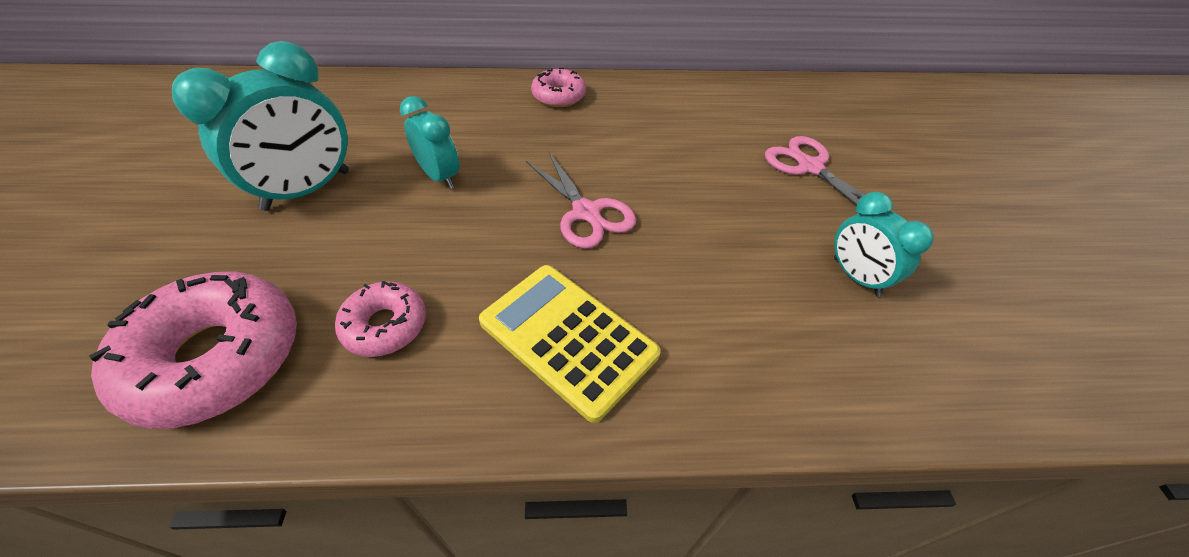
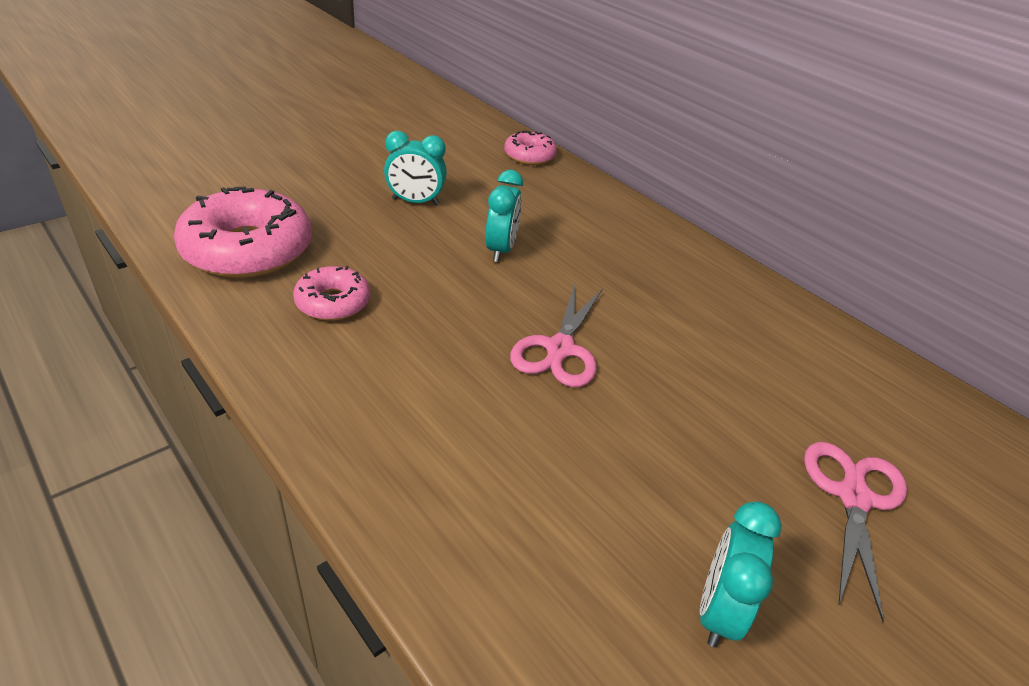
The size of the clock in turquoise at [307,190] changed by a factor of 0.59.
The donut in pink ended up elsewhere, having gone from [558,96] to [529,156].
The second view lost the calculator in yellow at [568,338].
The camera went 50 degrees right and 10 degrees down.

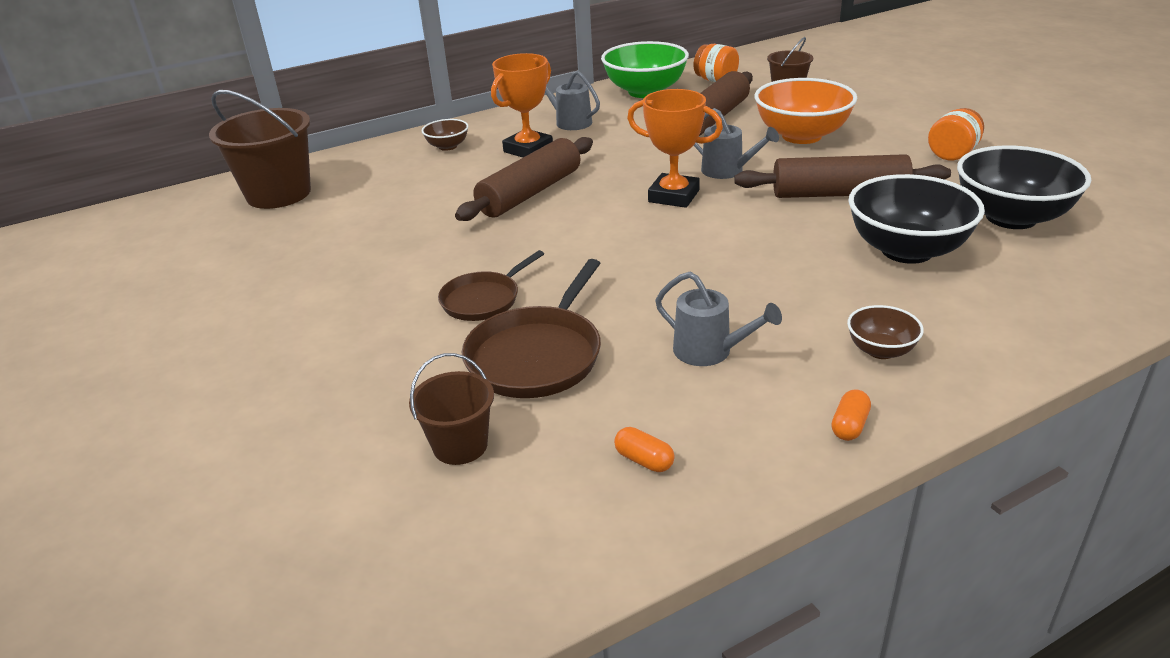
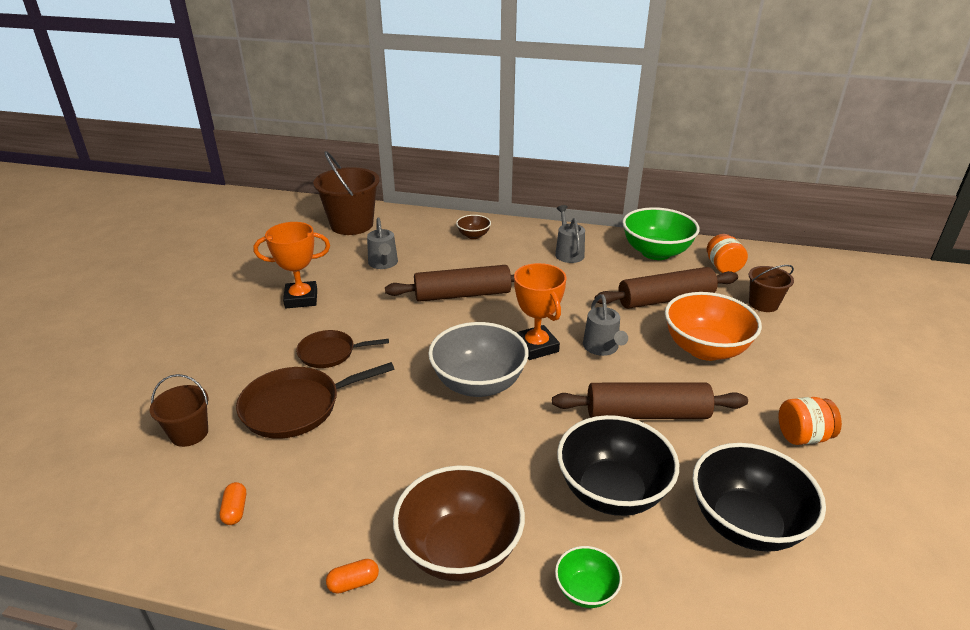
The trophy in orange ended up elsewhere, having gone from [528,149] to [301,299].
The rolling pin in brown at [839,194] ended up facing another way, 45 degrees counterclockwise from before.
The watering can in grey ended up elsewhere, having gone from [710,351] to [383,264].
The size of the bowl in brown at [880,350] changed by a factor of 2.04.
The second view gained the bowl in grey at [478,384].
The second view gained the bowl in green at [586,590].
The camera went 40 degrees right and 0 degrees up.

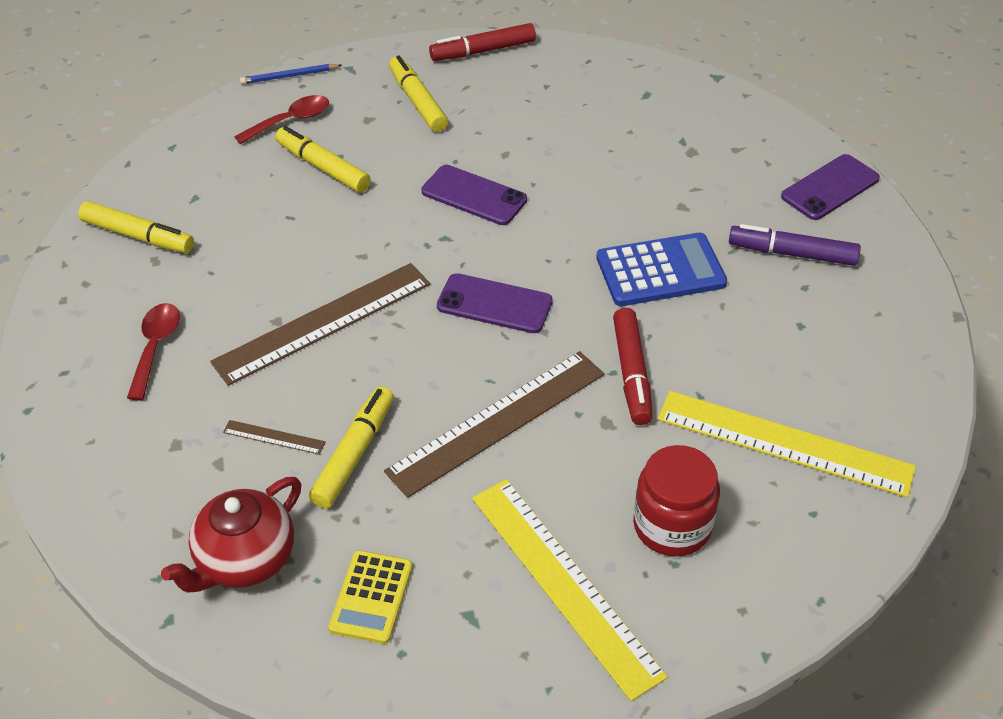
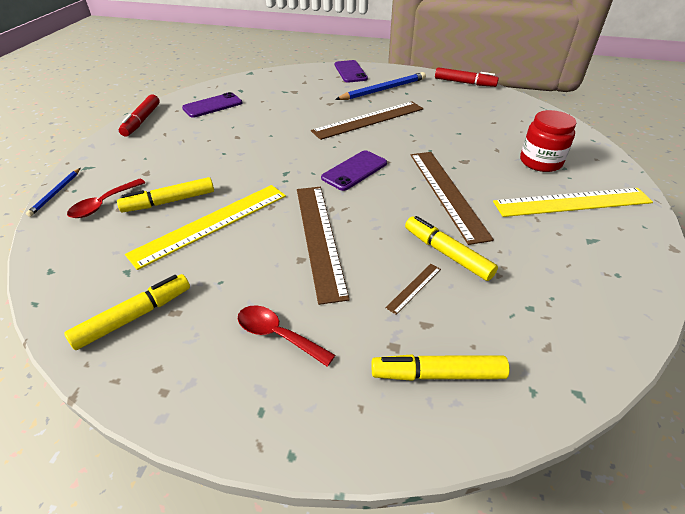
The marker in yellow ended up elsewhere, having gone from [418,101] to [437,374].
The spoon in red at [290,121] ended up facing another way, 135 degrees counterclockwise from before.
The phone in purple ended up elsewhere, having gone from [474,195] to [212,105].
Where the marker in purple stood at [792,253], the pencil in blue came to stand at [383,89].
Where the calculator in blue stood at [660,271], the ruler in brown came to stand at [369,120].
The marker in red ended up elsewhere, having gone from [631,373] to [464,83].
The ruler in yellow ended up elsewhere, having gone from [784,443] to [211,223].
The second view lost the teapot in red at [245,560].
The second view lost the calculator in yellow at [371,597].
The camera went 65 degrees left and 5 degrees down.

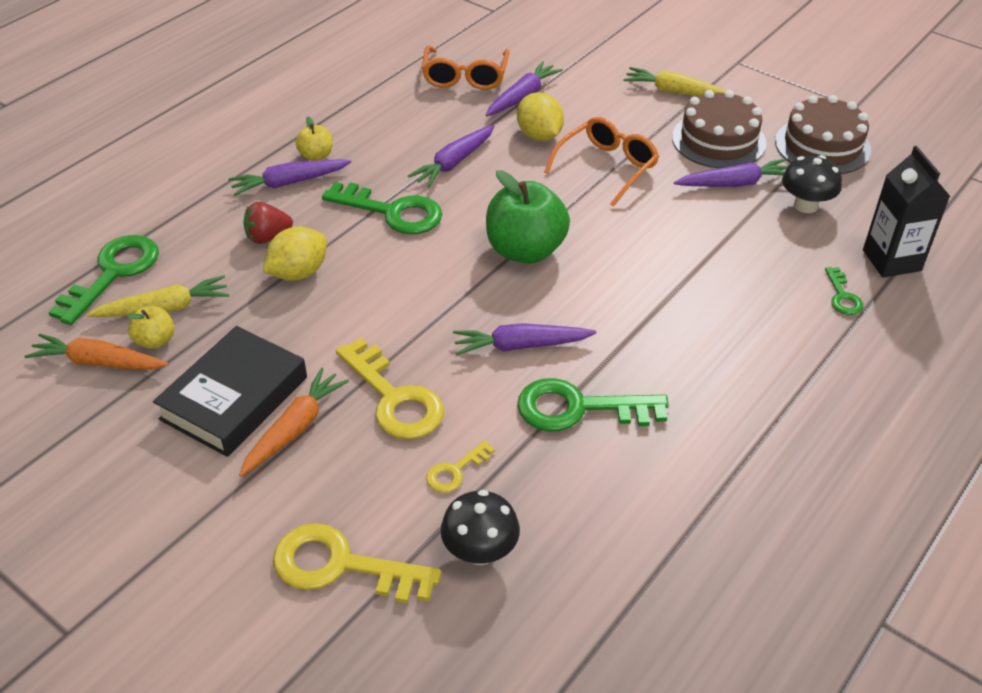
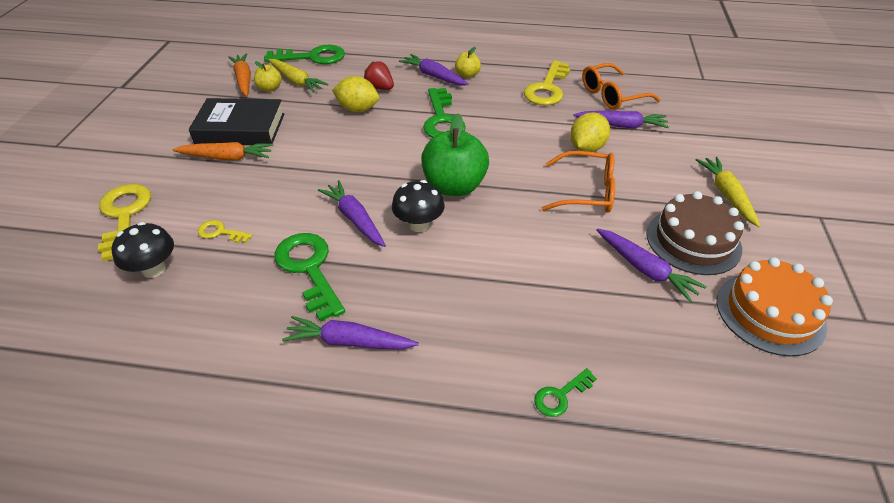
What was the cake in brown at [822,146] turned into the cake in orange at [770,313].
The carrot in purple ended up elsewhere, having gone from [454,162] to [349,342].
The second view lost the carton in black at [891,260].
The mushroom in black ended up elsewhere, having gone from [805,205] to [419,224].
The key in yellow ended up elsewhere, having gone from [394,398] to [547,88].
The camera went 60 degrees right and 0 degrees up.

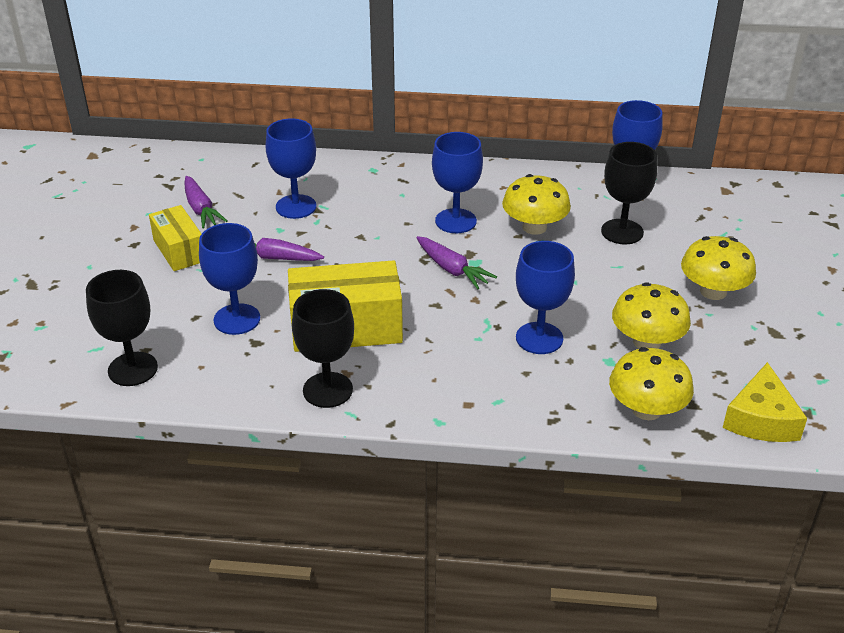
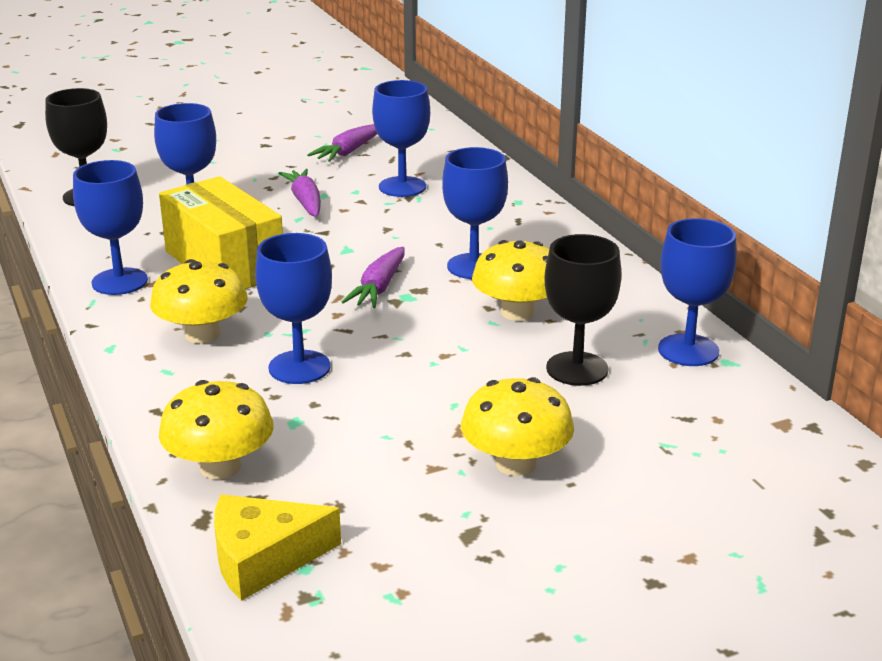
The second view lost the box in yellow at [179,250].
The mushroom in yellow ended up elsewhere, having gone from [647,342] to [202,334].
What was the goblet in black at [327,390] turned into the goblet in blue at [119,282].
The camera went 60 degrees right and 10 degrees down.

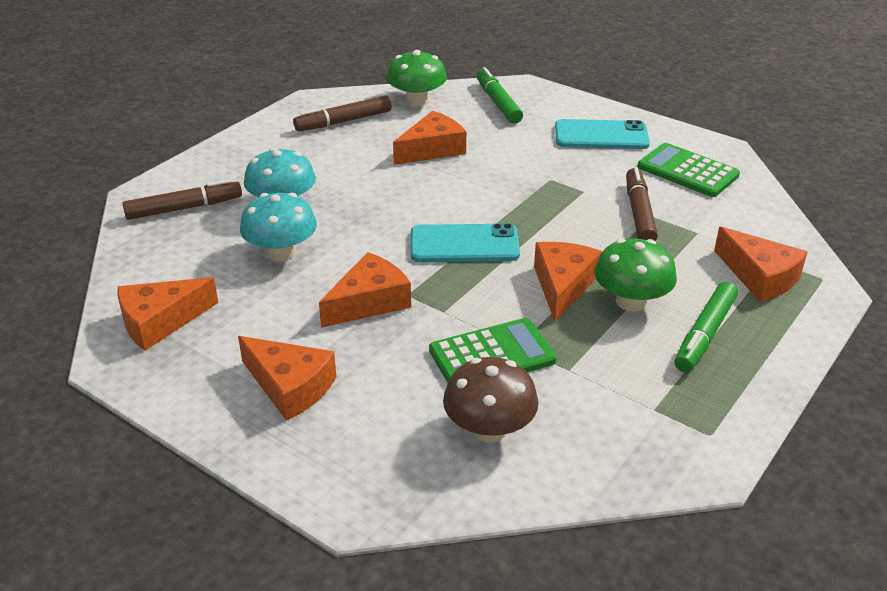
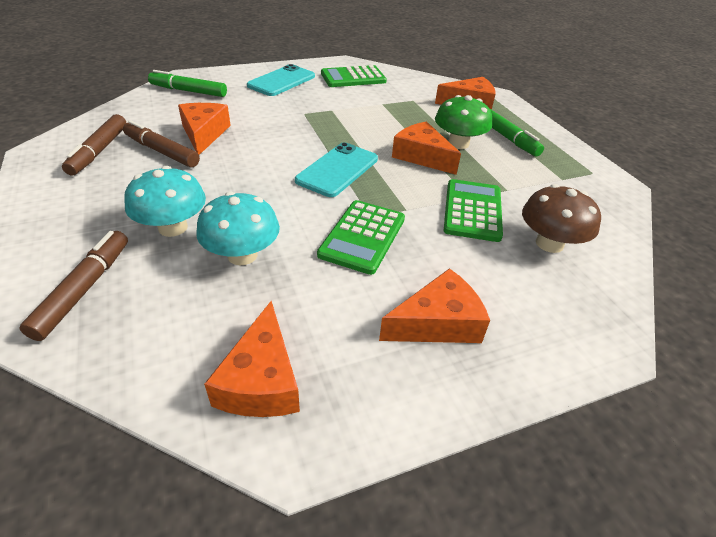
The second view lost the mushroom in green at [417,100].
The marker in brown ended up elsewhere, having gone from [639,213] to [162,151].
Where the cheese in orange stood at [369,302], the calculator in green came to stand at [362,237].
The camera went 60 degrees left and 5 degrees up.

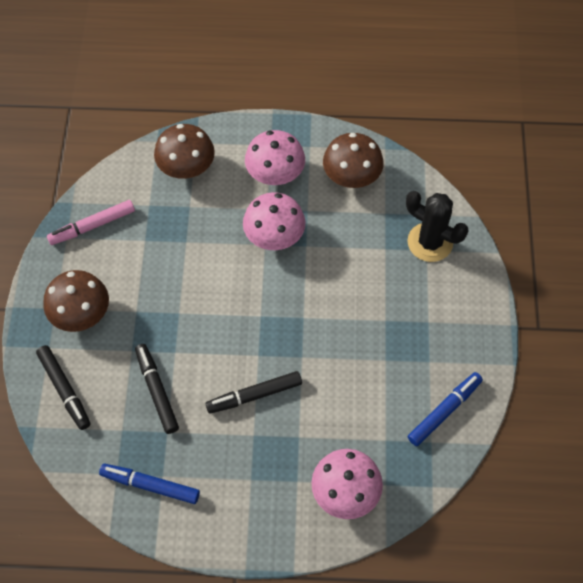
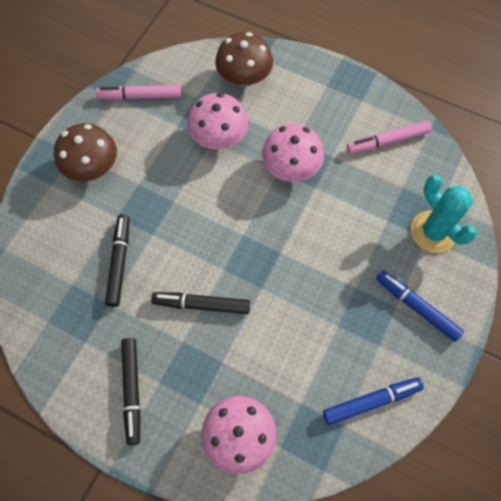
The mushroom in pink ended up elsewhere, having gone from [275,173] to [219,137].
Where the mushroom in brown stood at [351,176], the marker in pink came to stand at [387,141].
What was the cactus in black at [430,242] turned into the cactus in turquoise at [433,232].
The marker in black ended up elsewhere, having gone from [64,389] to [132,391].
The marker in blue ended up elsewhere, having gone from [150,485] to [416,307].
The camera went 25 degrees right and 5 degrees up.

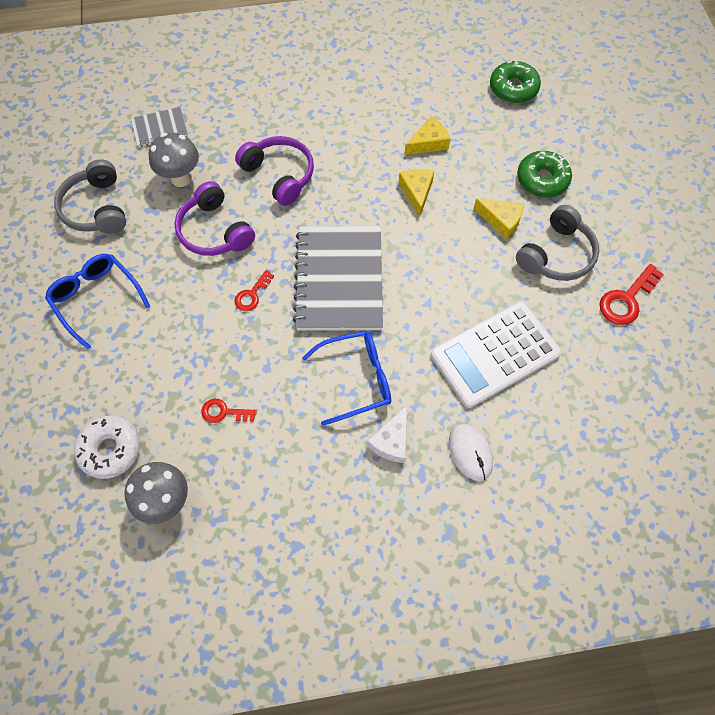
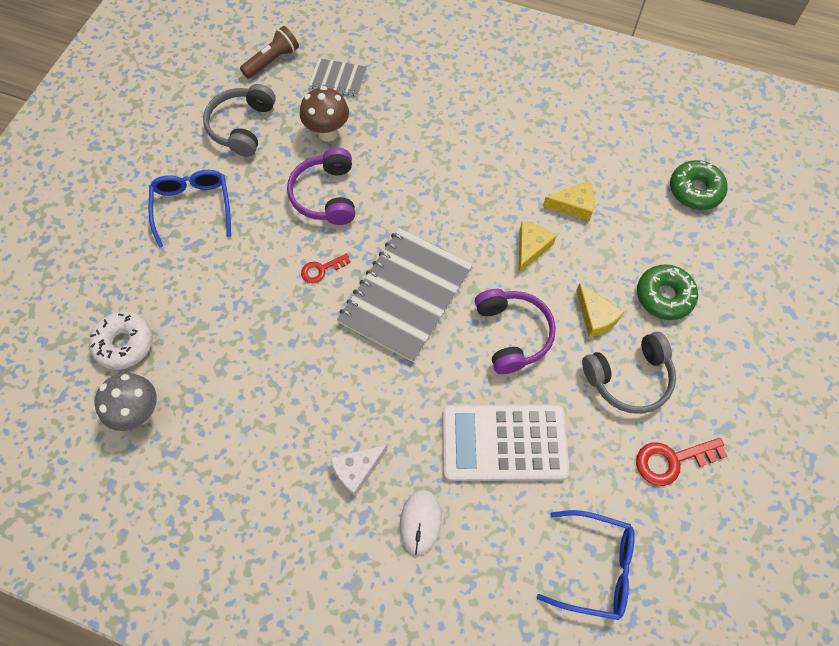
What was the mushroom in grey at [181,178] turned into the mushroom in brown at [327,133].
The headphones in purple ended up elsewhere, having gone from [279,175] to [513,334].
The glasses in blue ended up elsewhere, having gone from [356,379] to [595,567].
The second view lost the key in red at [224,412].
The second view gained the flashlight in brown at [272,61].
The camera went 30 degrees right and 0 degrees up.

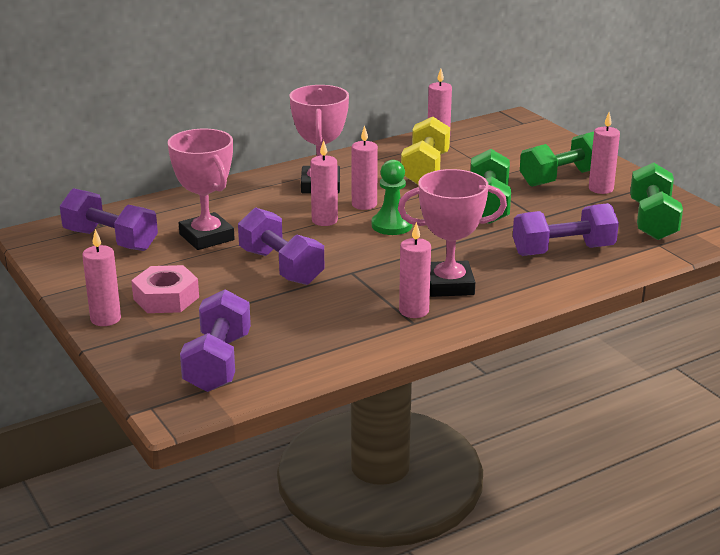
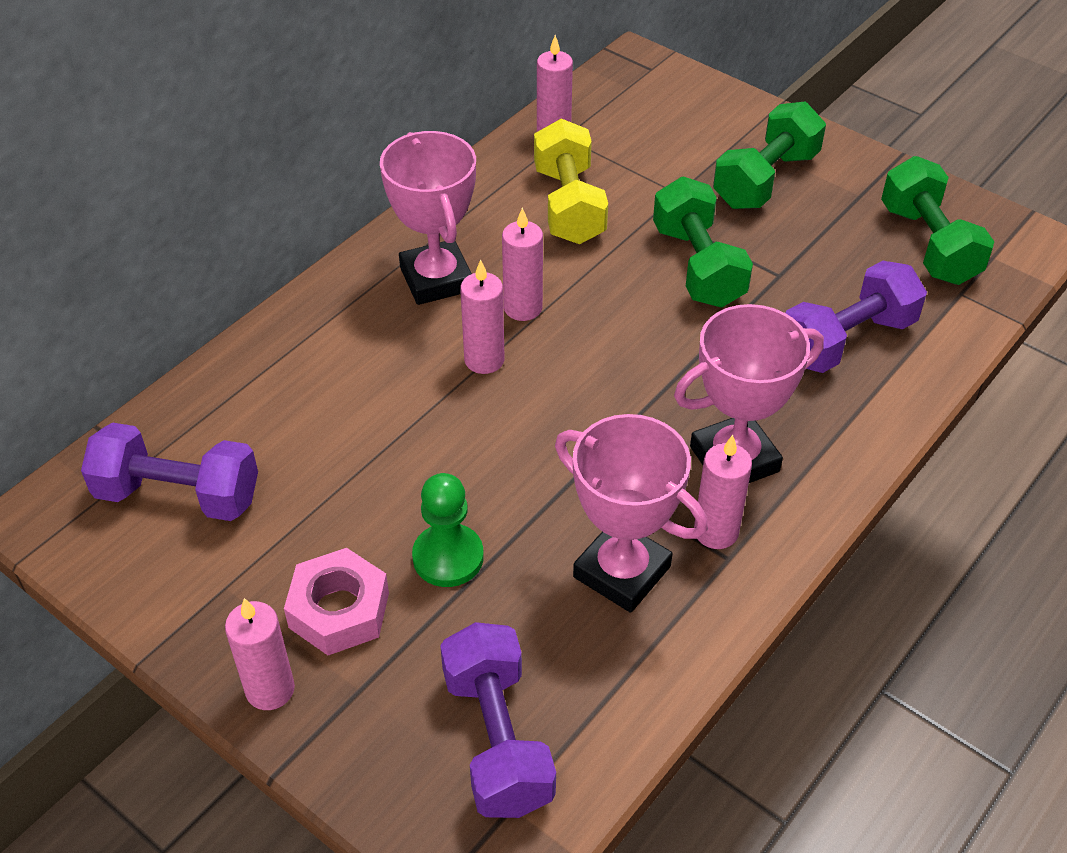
The second view lost the candle in pink at [601,189].
The trophy in pink ended up elsewhere, having gone from [206,237] to [622,572].
The pawn in green ended up elsewhere, having gone from [392,225] to [448,557].
The second view lost the dumbbell in purple at [281,267].
The camera went 20 degrees left and 20 degrees up.

